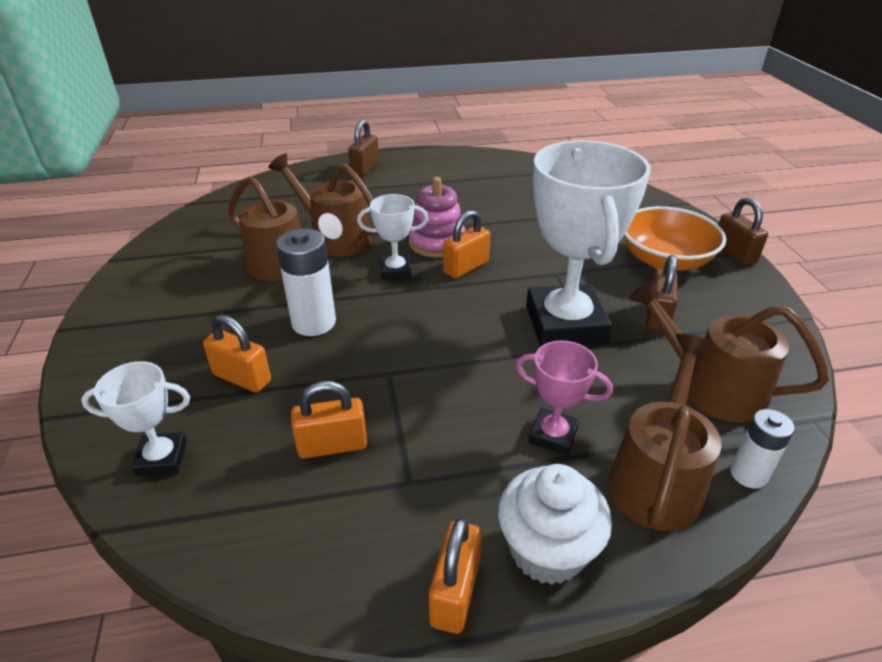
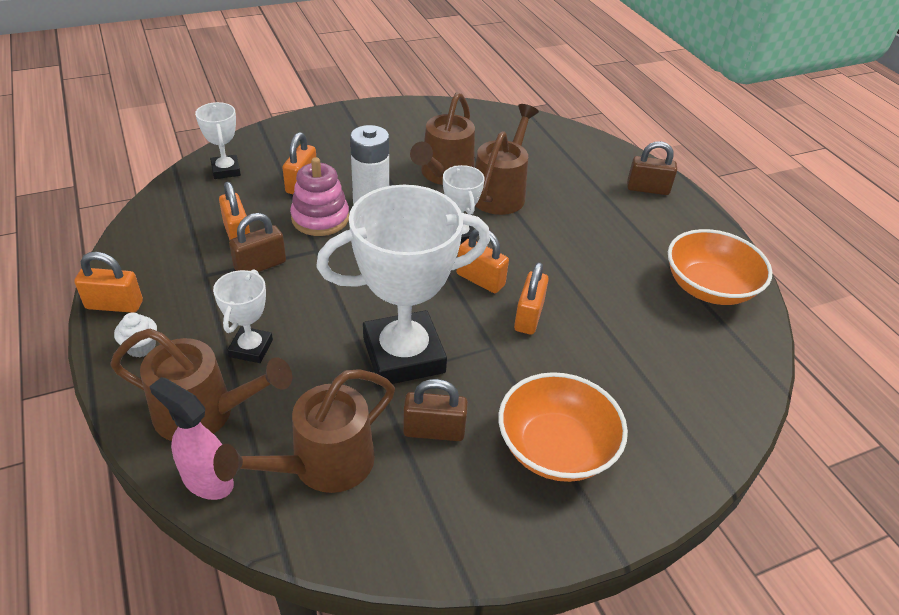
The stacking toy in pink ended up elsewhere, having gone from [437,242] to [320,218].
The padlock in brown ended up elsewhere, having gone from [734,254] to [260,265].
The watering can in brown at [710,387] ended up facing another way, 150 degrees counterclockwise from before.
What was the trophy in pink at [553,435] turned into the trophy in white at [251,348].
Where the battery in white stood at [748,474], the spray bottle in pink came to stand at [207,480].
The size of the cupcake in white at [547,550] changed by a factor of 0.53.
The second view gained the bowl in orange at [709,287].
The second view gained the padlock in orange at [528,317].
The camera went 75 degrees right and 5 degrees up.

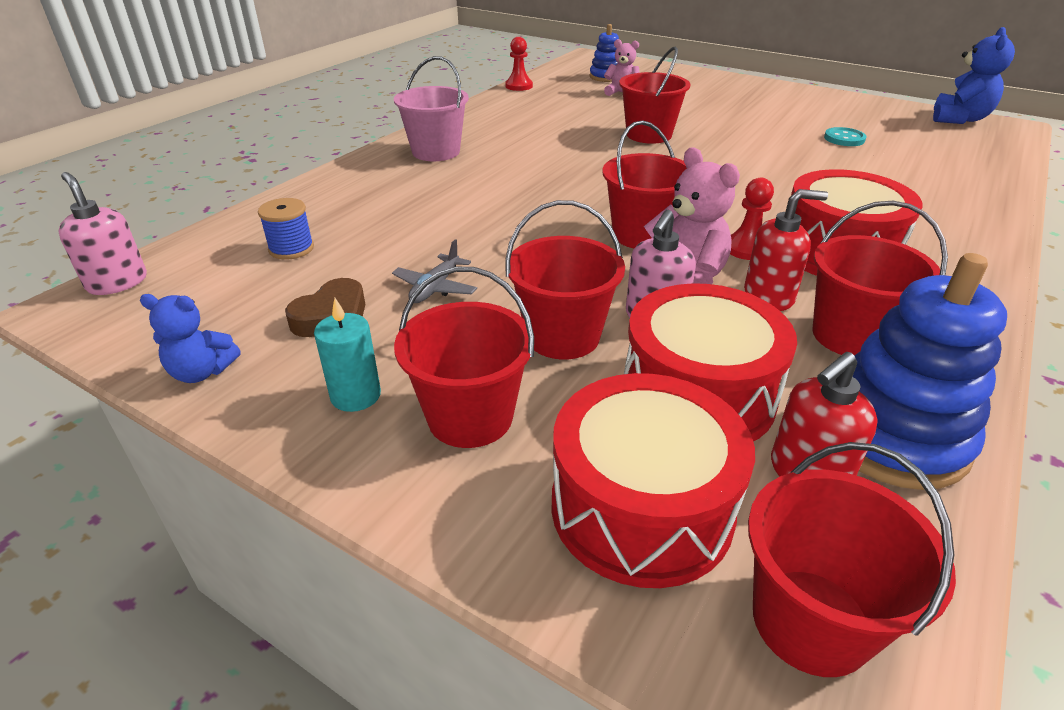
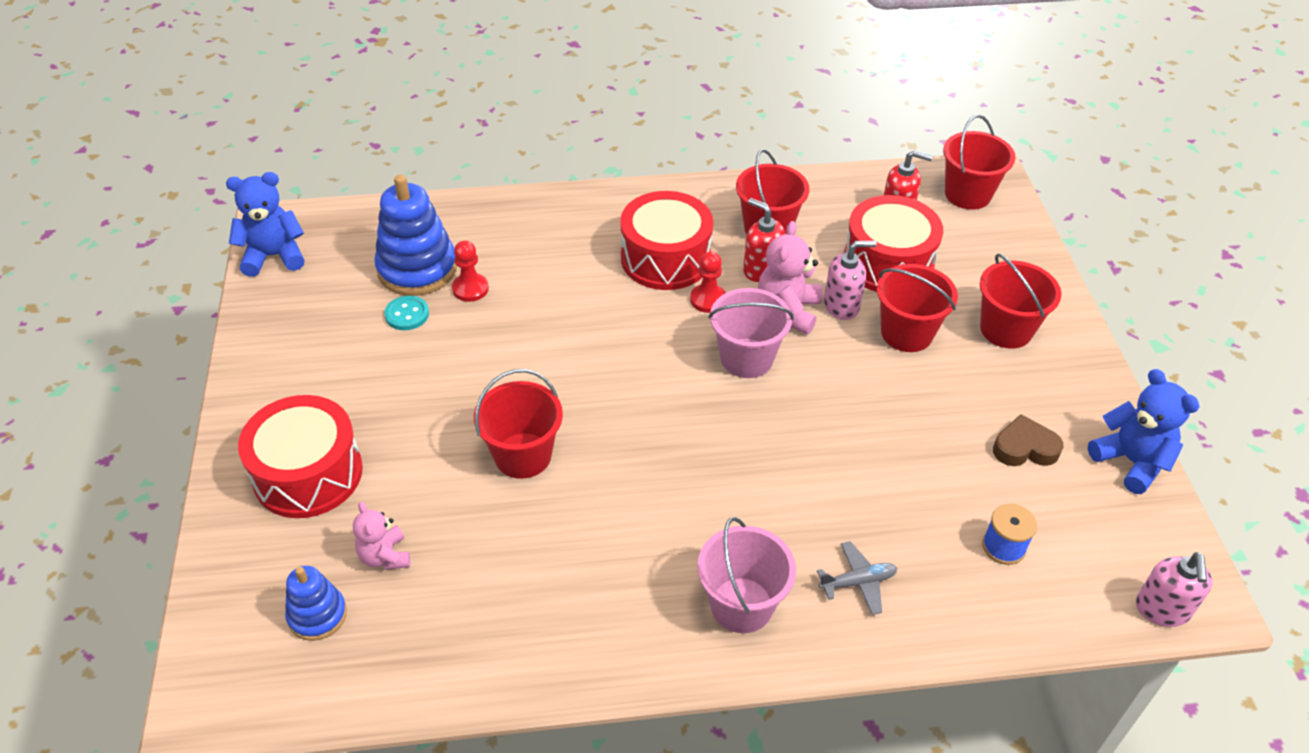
The pawn in red ended up elsewhere, having gone from [519,86] to [470,289].
What was the bucket in red at [642,235] turned into the bucket in pink at [746,358].
The plane in grey ended up elsewhere, having gone from [435,288] to [858,582].
The stacking toy in blue ended up elsewhere, having gone from [892,436] to [417,269].
The size of the teddy bear in blue at [202,372] changed by a factor of 1.56.
The second view lost the candle in turquoise at [355,395].
The drum in red ended up elsewhere, having gone from [641,508] to [308,474].
The camera went 130 degrees left and 10 degrees up.

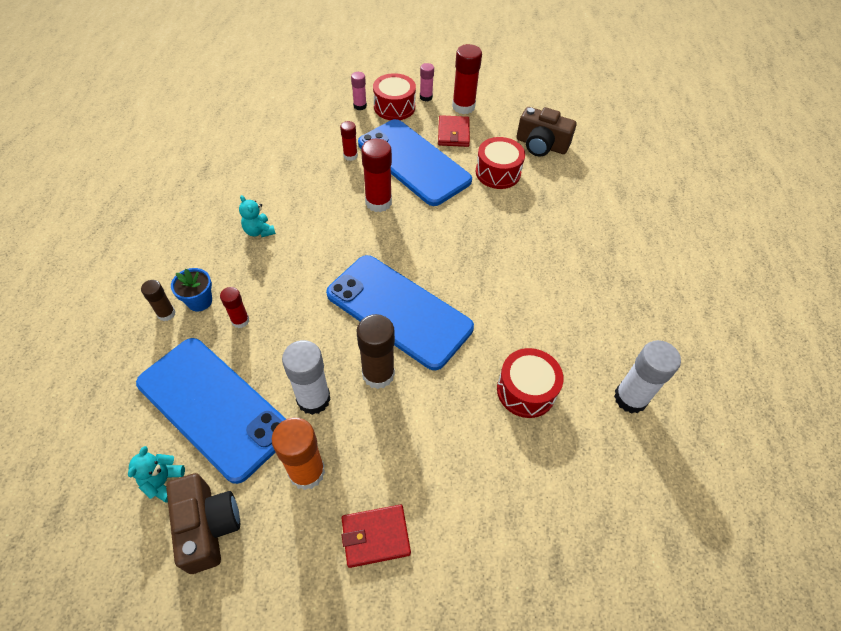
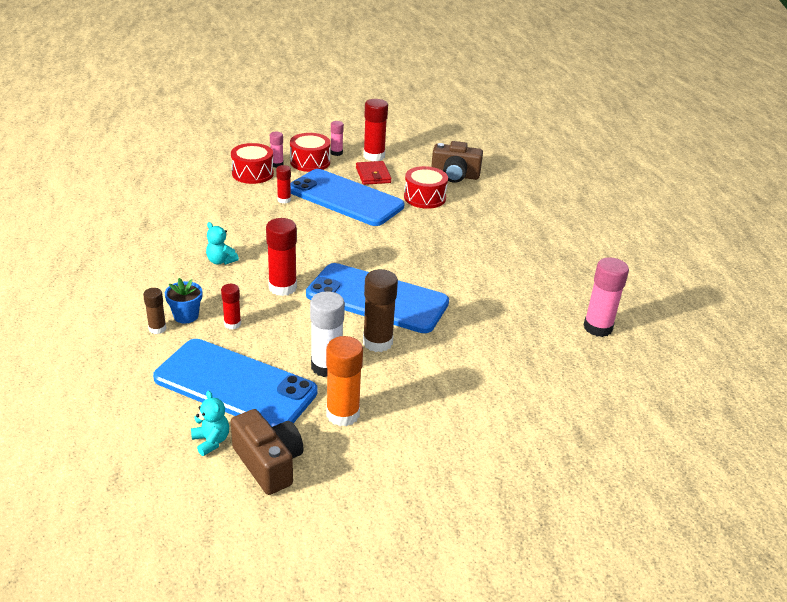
The glue stick in red ended up elsewhere, having gone from [378,202] to [282,287].
What was the glue stick in white at [630,398] turned into the glue stick in pink at [597,327].
The drum in red ended up elsewhere, having gone from [526,390] to [253,173].
The teddy bear in turquoise at [163,481] ended up facing another way, 150 degrees clockwise from before.
The second view lost the wallet in red at [375,536].
The camera went 15 degrees left and 20 degrees down.

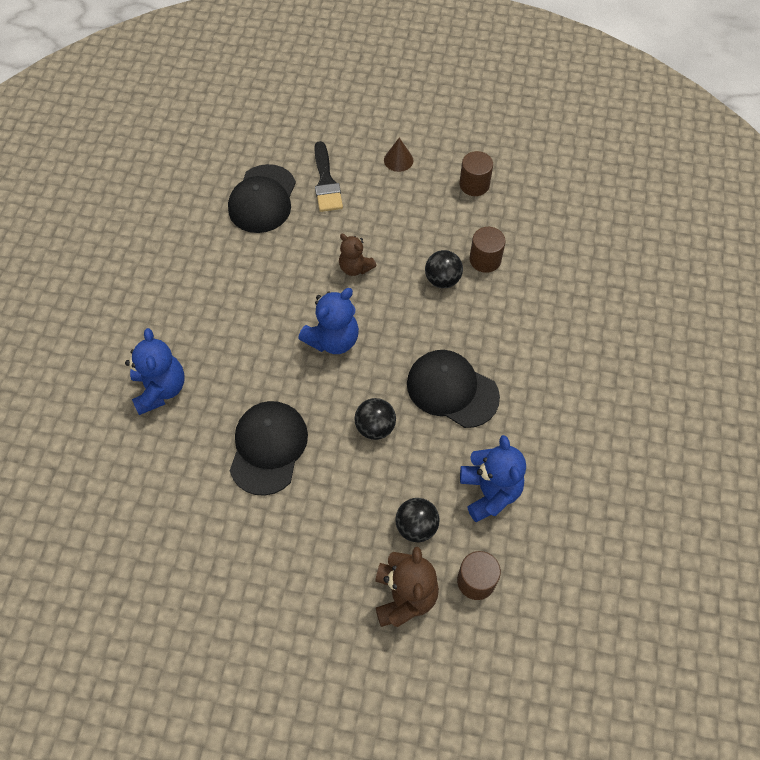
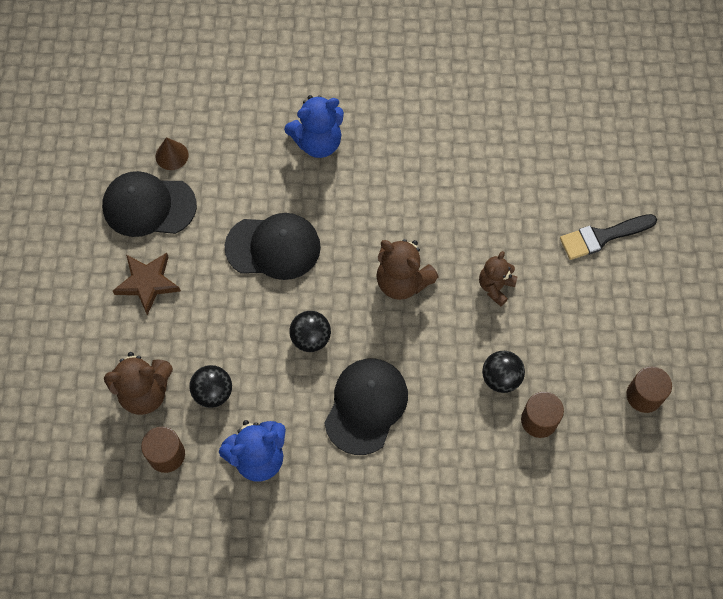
The cone in brown ended up elsewhere, having gone from [398,160] to [172,155].
The cap in black ended up elsewhere, having gone from [262,199] to [149,206].
What was the teddy bear in blue at [333,339] turned into the teddy bear in brown at [402,281].
The second view gained the star in brown at [147,283].
The camera went 80 degrees right and 5 degrees up.

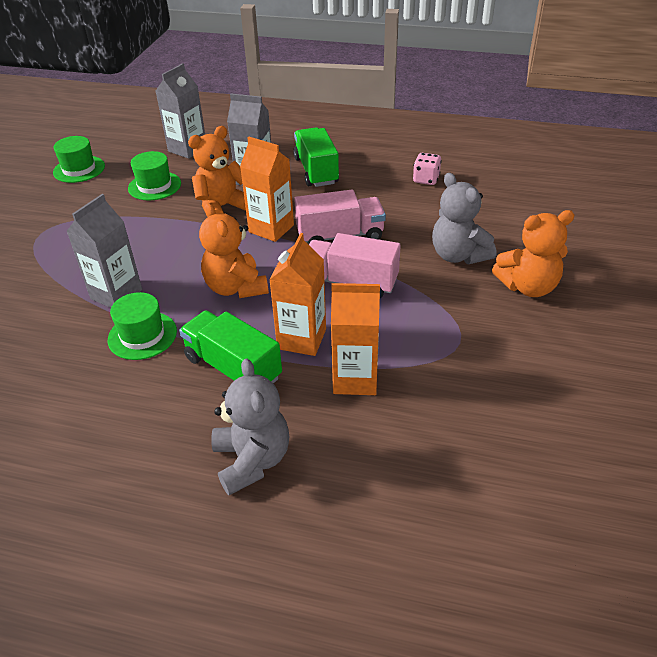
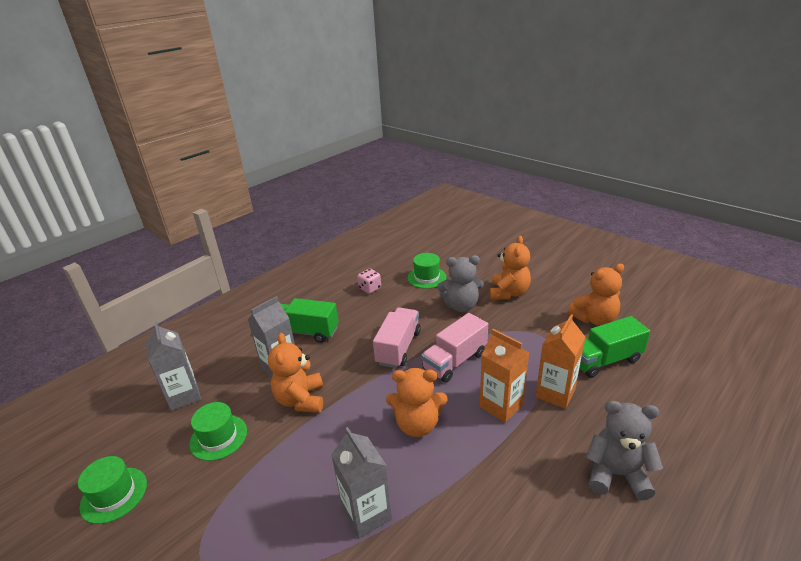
The second view lost the carton in orange at [271,228].
The hat in green ended up elsewhere, having gone from [142,335] to [426,277].
The truck in green ended up elsewhere, having gone from [233,368] to [604,360].
The second view gained the teddy bear in orange at [594,319].
The camera went 60 degrees left and 10 degrees down.

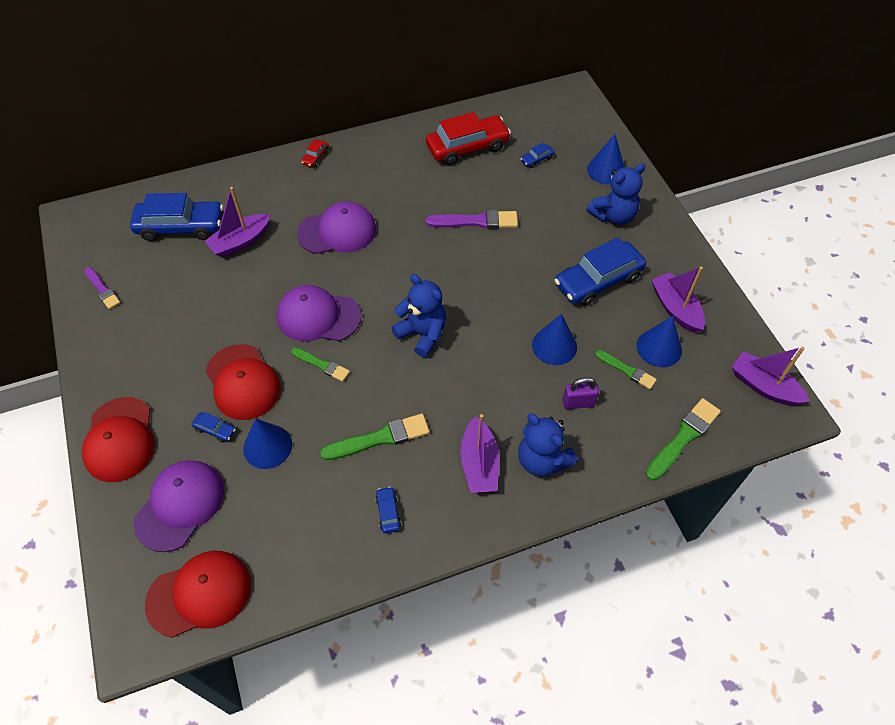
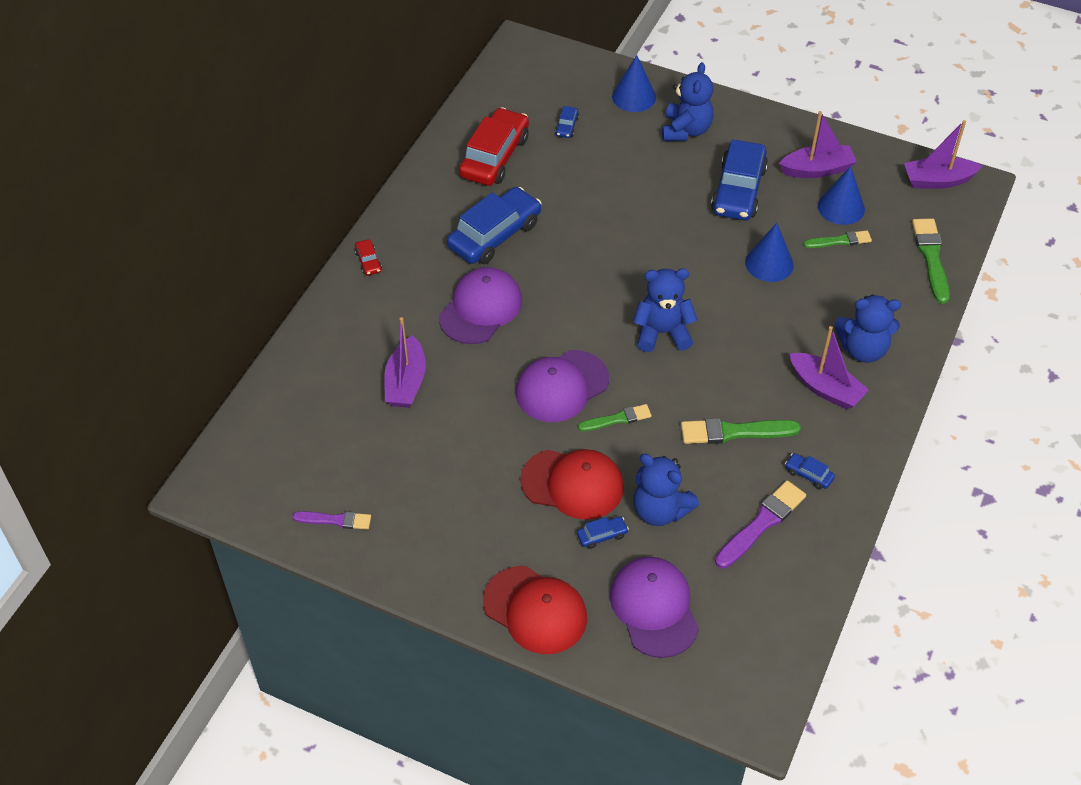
The car in blue ended up elsewhere, having gone from [181,227] to [494,235].
The brush in purple ended up elsewhere, having gone from [476,221] to [761,523].
The boat in purple at [675,308] ended up facing another way, 150 degrees clockwise from before.
The second view lost the padlock in purple at [578,403].
The brush in green at [380,438] ended up facing another way, 120 degrees counterclockwise from before.
Where the cone in blue stood at [267,446], the teddy bear in blue came to stand at [660,510].
The second view lost the cap in red at [200,594].
The camera went 45 degrees left and 5 degrees down.

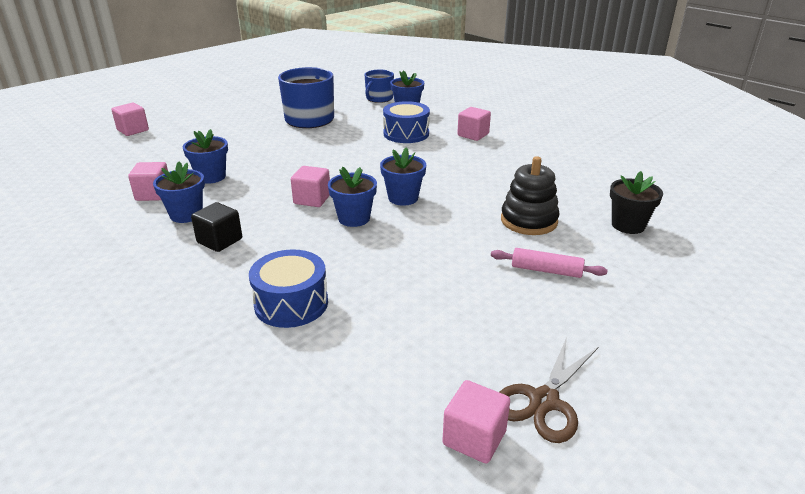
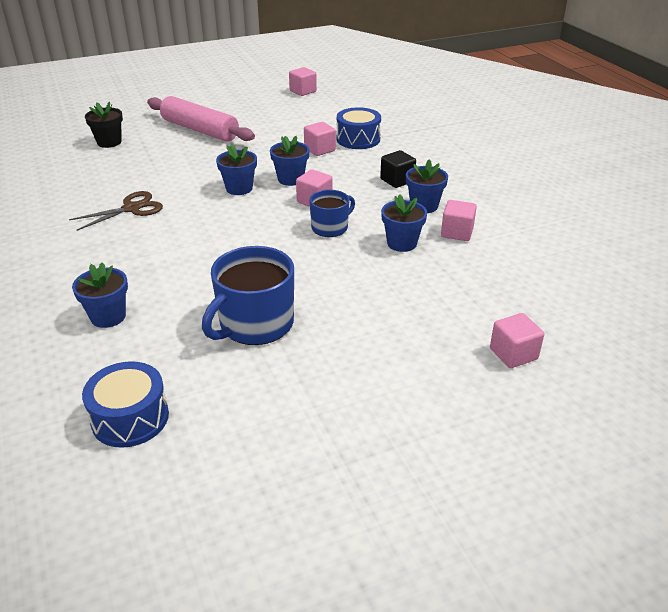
The mug in blue ended up elsewhere, having gone from [379,98] to [330,227].
The drum in blue ended up elsewhere, having gone from [406,134] to [130,418].
The cube in pink ended up elsewhere, having gone from [473,135] to [319,149].
The second view lost the stacking toy in black at [529,221].
The size of the rolling pin in pink at [546,270] changed by a factor of 2.01.
The scissors in brown ended up elsewhere, having gone from [543,401] to [132,208].
The camera went 160 degrees left and 5 degrees up.

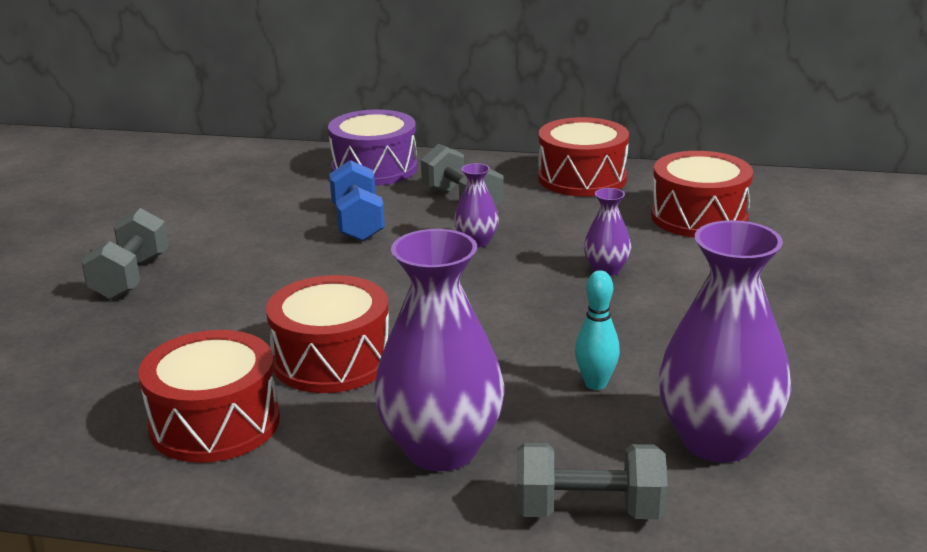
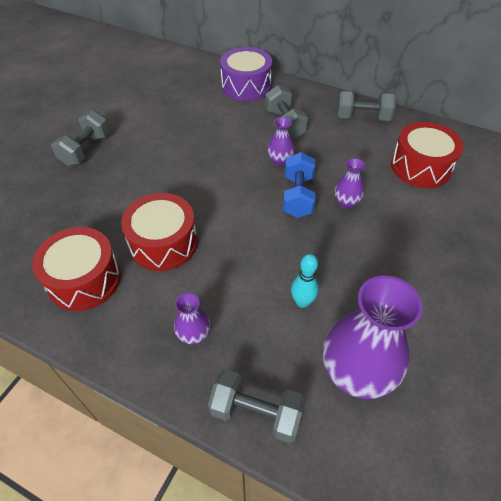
Where the drum in red stood at [582,178], the dumbbell in grey came to stand at [362,117].
The dumbbell in blue ended up elsewhere, having gone from [357,223] to [297,196].
The size of the vase in purple at [441,449] changed by a factor of 0.48.
The camera went 15 degrees right and 25 degrees up.

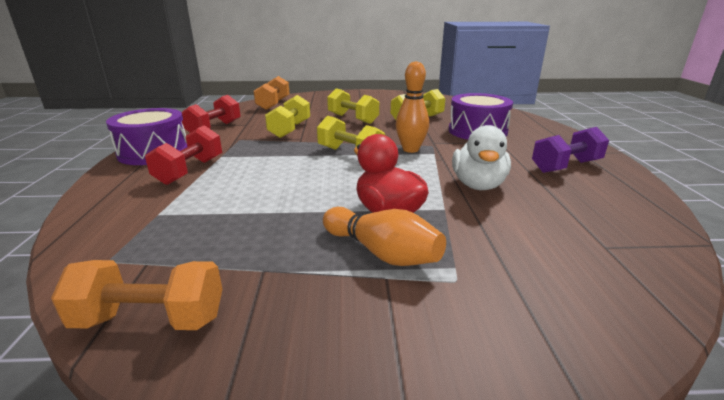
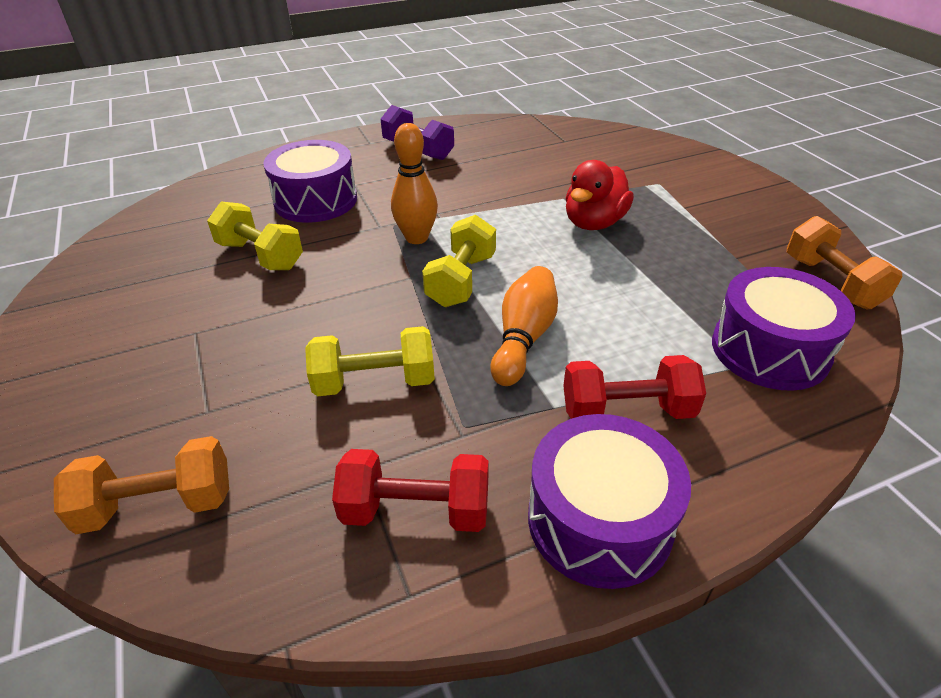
The second view lost the dumbbell in yellow at [352,119].
The second view lost the duck in white at [478,185].
The bowling pin in orange ended up elsewhere, having gone from [382,253] to [524,338].
The second view gained the drum in purple at [769,350].
The camera went 110 degrees left and 15 degrees up.

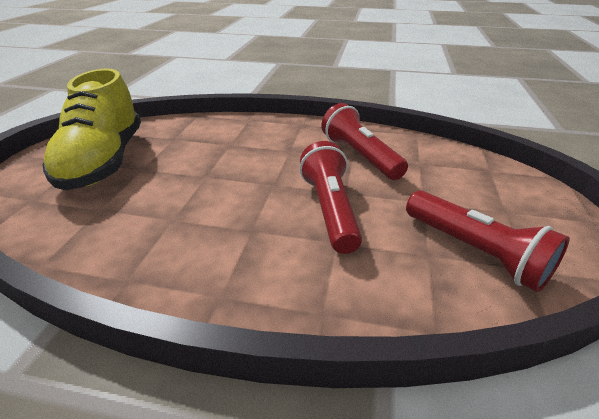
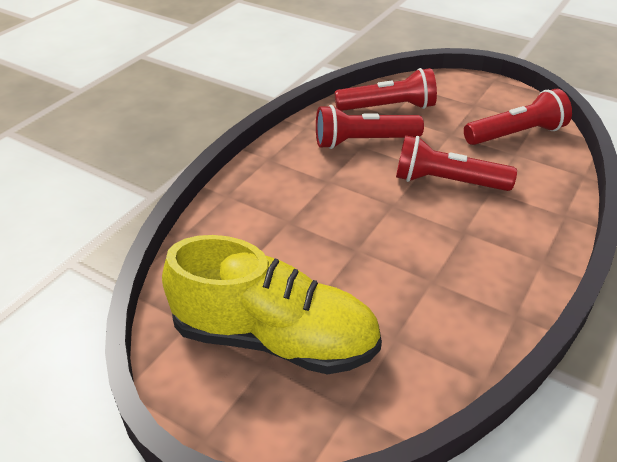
The second view gained the flashlight in red at [388,108].
The camera went 70 degrees left and 5 degrees up.

